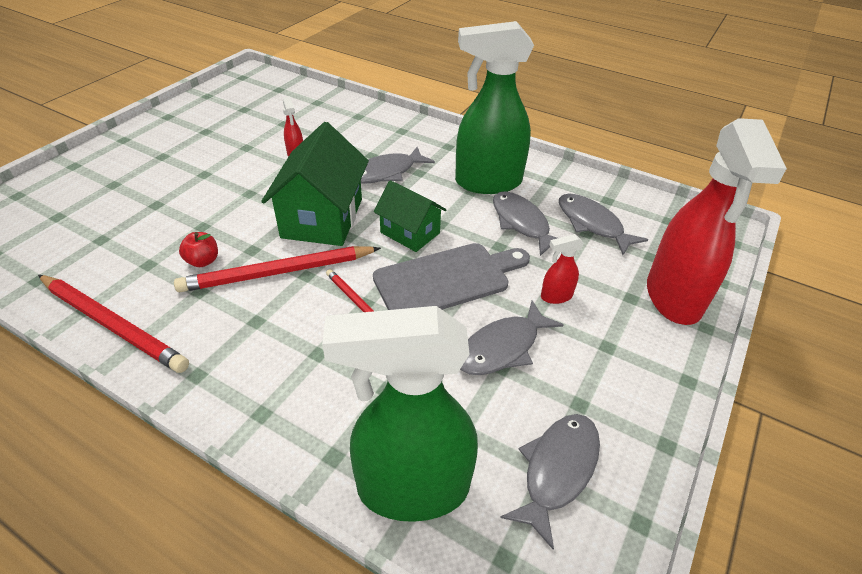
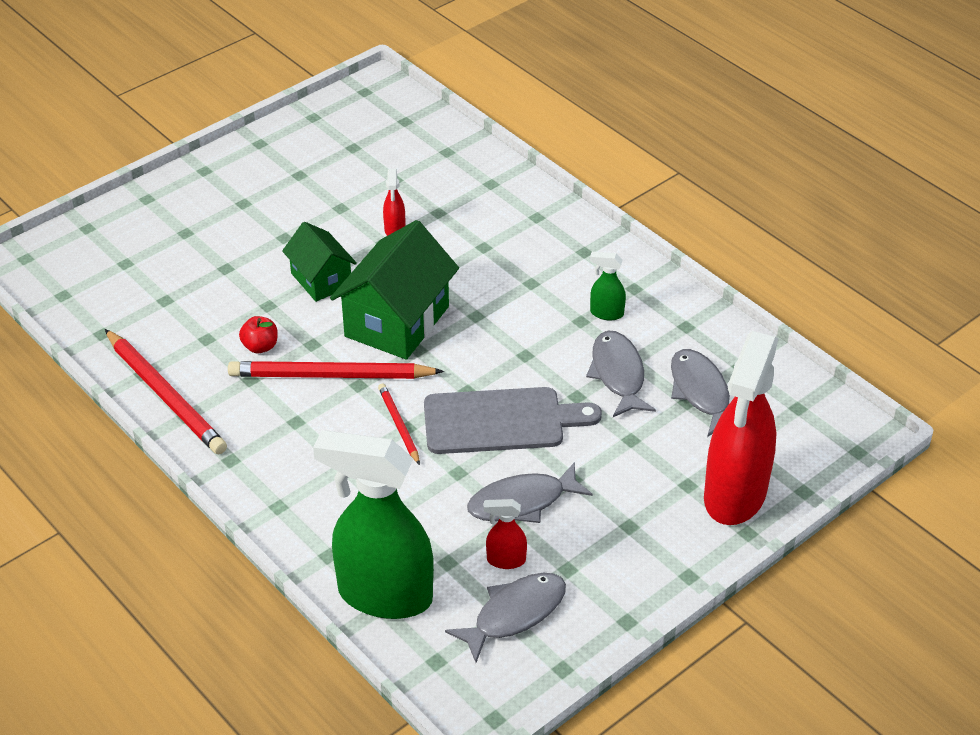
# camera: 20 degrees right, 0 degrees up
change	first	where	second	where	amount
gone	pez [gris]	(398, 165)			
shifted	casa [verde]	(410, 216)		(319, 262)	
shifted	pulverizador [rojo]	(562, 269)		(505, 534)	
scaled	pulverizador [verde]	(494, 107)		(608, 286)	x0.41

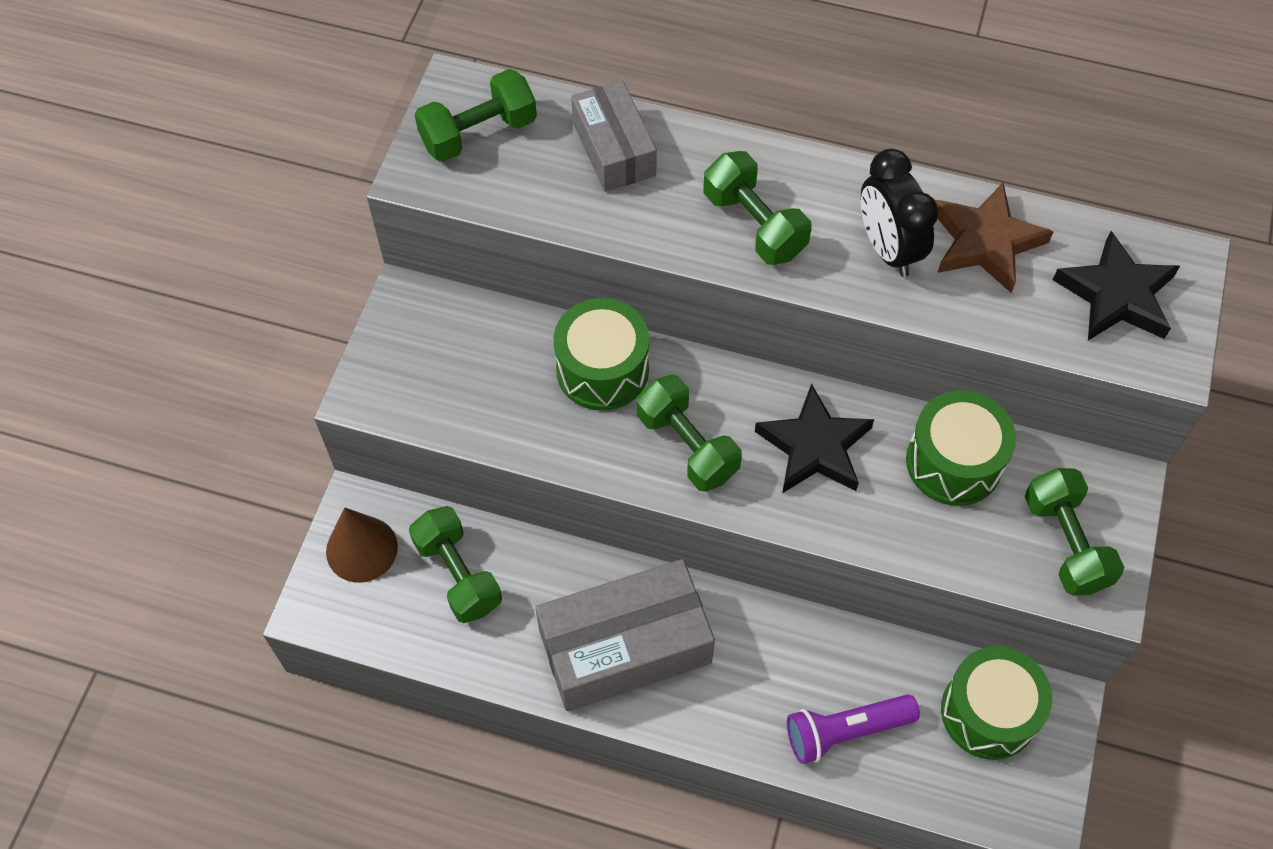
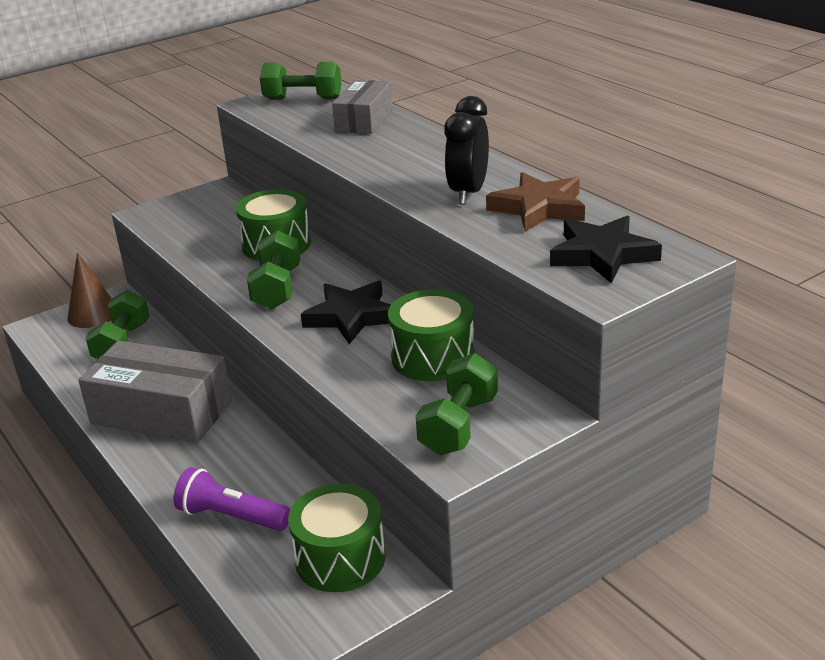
# camera: 40 degrees right, 30 degrees down
change	first	where	second	where	amount
gone	mancuerna [verde]	(757, 208)			

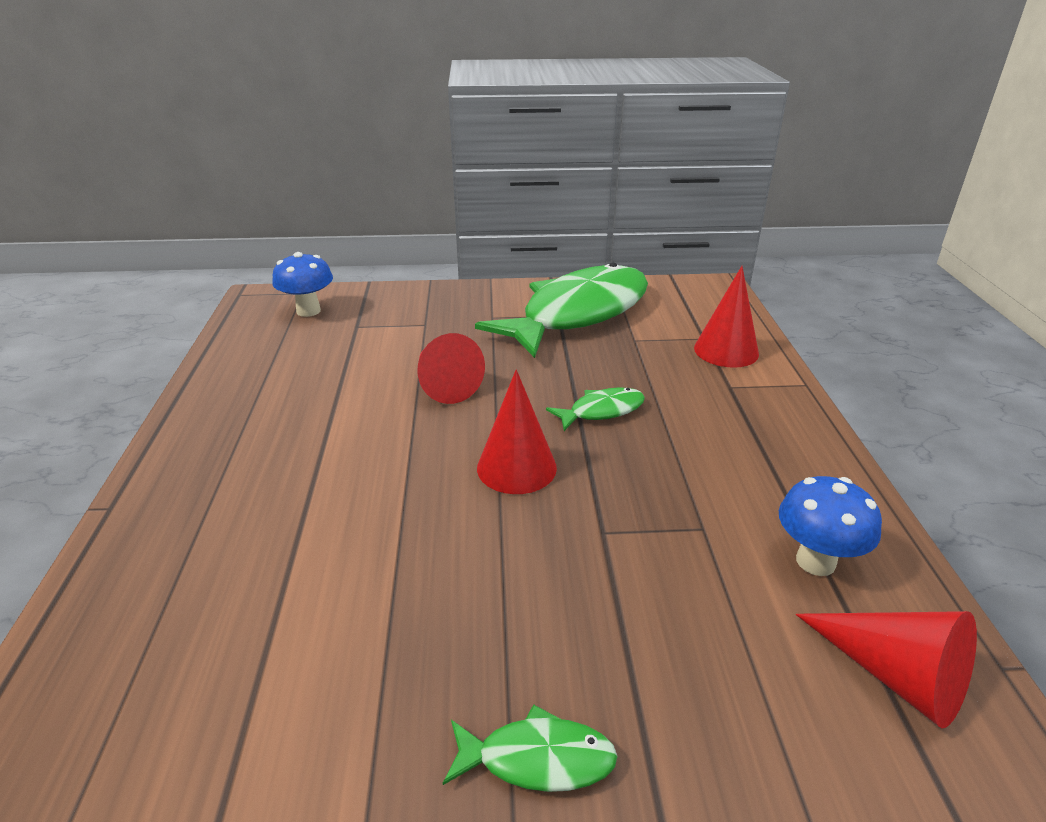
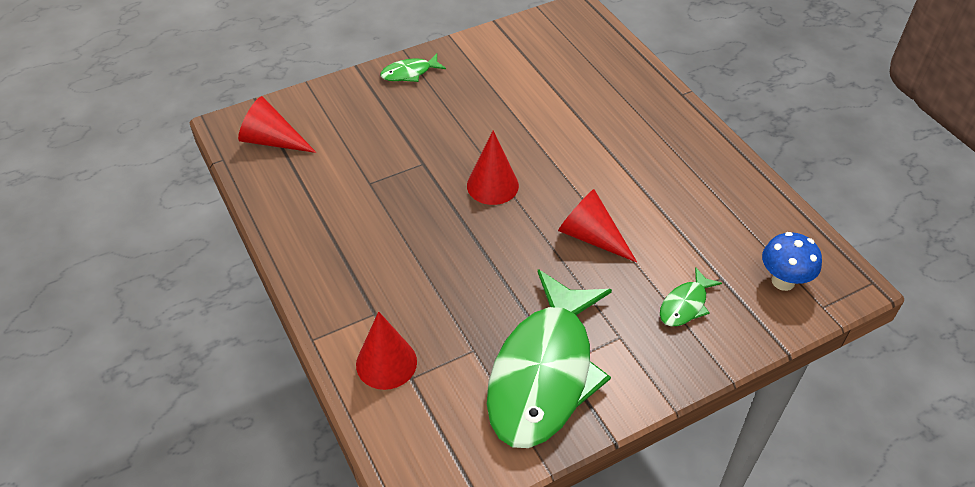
# camera: 155 degrees right, 15 degrees up
change	first	where	second	where	amount
gone	seta [azul]	(830, 526)			
shifted	pez [verde]	(595, 409)		(691, 296)	

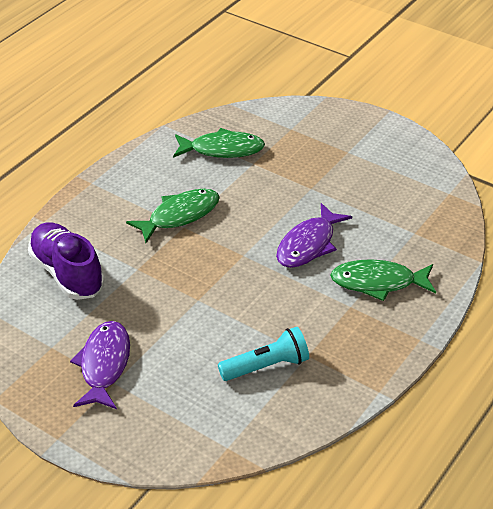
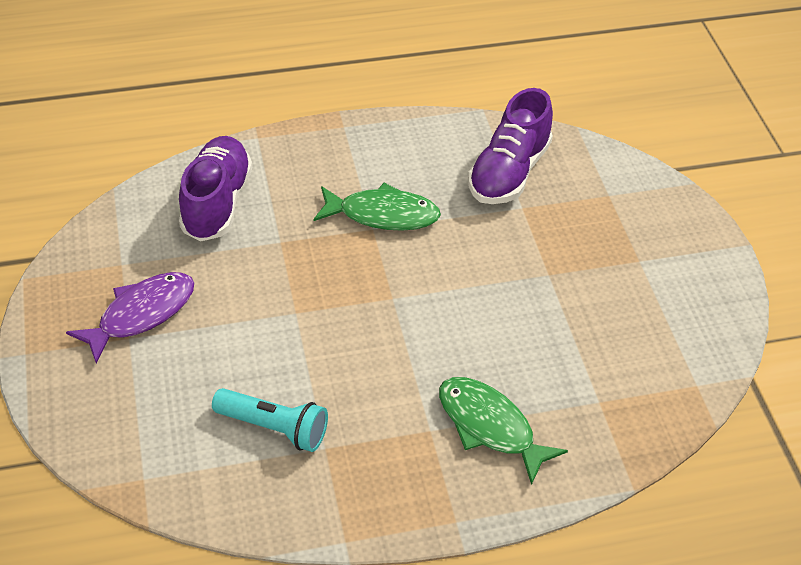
# camera: 40 degrees right, 5 degrees up
change	first	where	second	where	amount
gone	pez [morado]	(314, 235)			
swapped	pez [verde]	(219, 143)	zapato [morado]	(510, 146)	

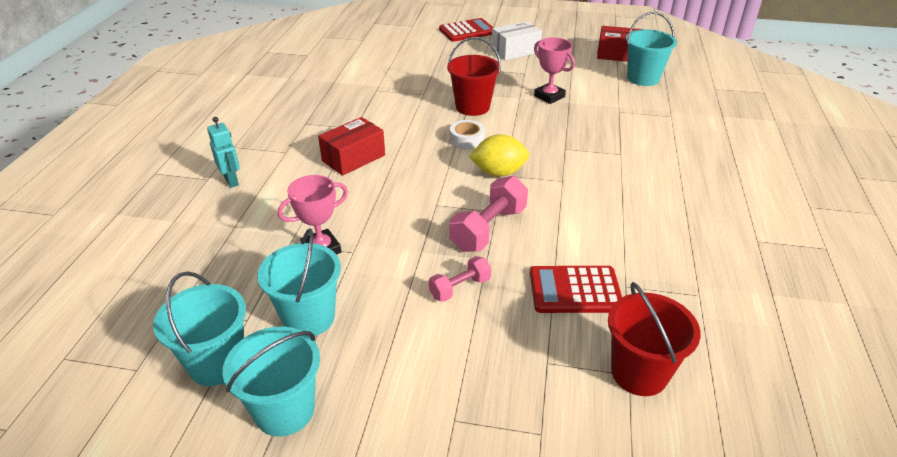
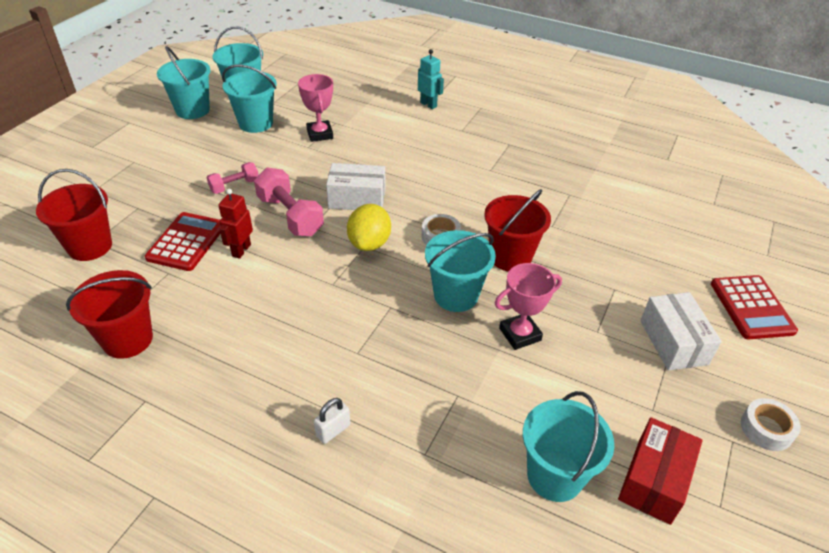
# camera: 105 degrees right, 5 degrees up
change	first	where	second	where	amount
gone	caja [rojo]	(351, 146)			
new			balde [rojo]	(109, 314)	
new			robot [rojo]	(235, 224)	
new			candado [blanco]	(332, 421)	
new			caja [blanco]	(355, 186)	
new			balde [turquesa]	(460, 271)	
new			cinta adhesiva [blanco]	(771, 424)	
rotated	robot [turquesa]	(223, 152)		(431, 79)	120 degrees counterclockwise
rotated	mancuerna [rosa]	(460, 279)		(233, 178)	75 degrees clockwise

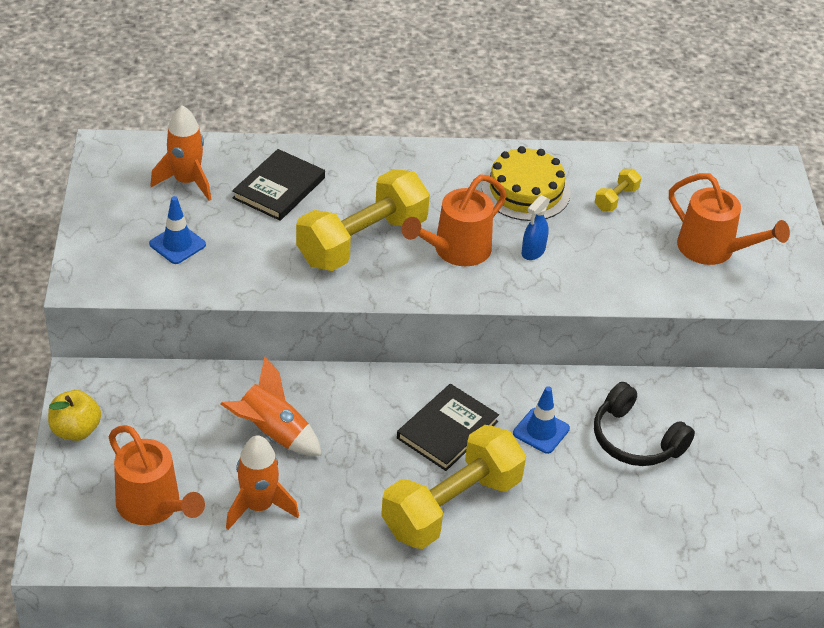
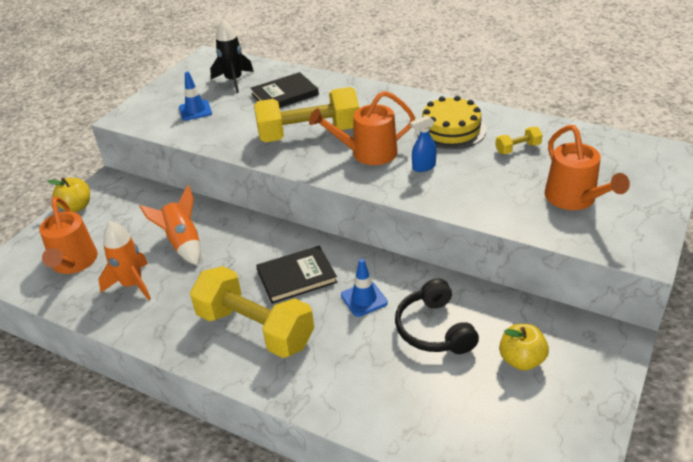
# camera: 35 degrees right, 5 degrees down
change	first	where	second	where	amount
new			manzana [amarillo]	(524, 347)	
repainted	cohete [naranja]	(180, 153)	cohete [negro]	(232, 56)	
rotated	mancuerna [amarillo]	(453, 487)		(252, 312)	45 degrees clockwise

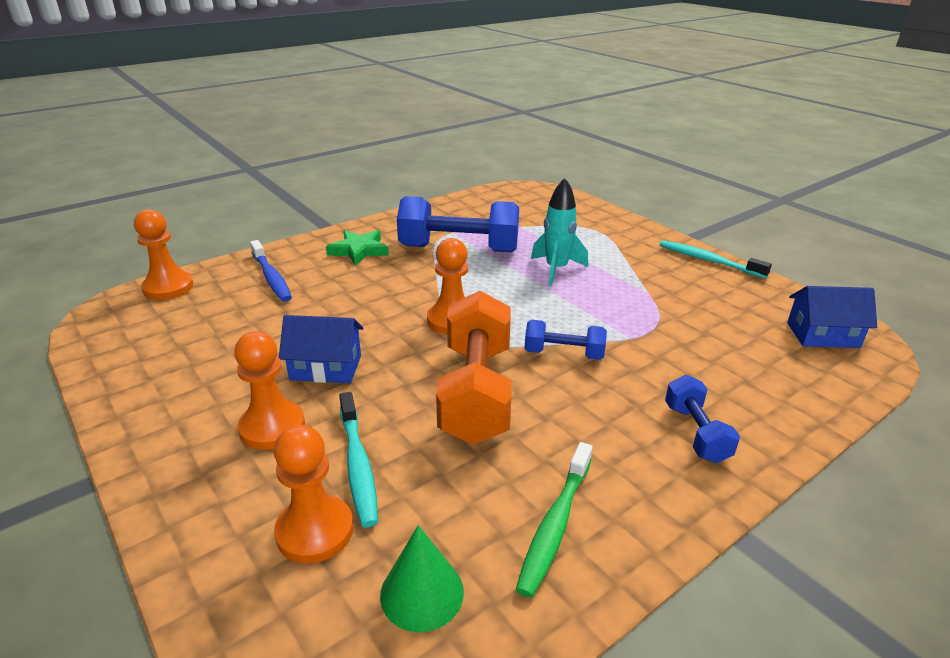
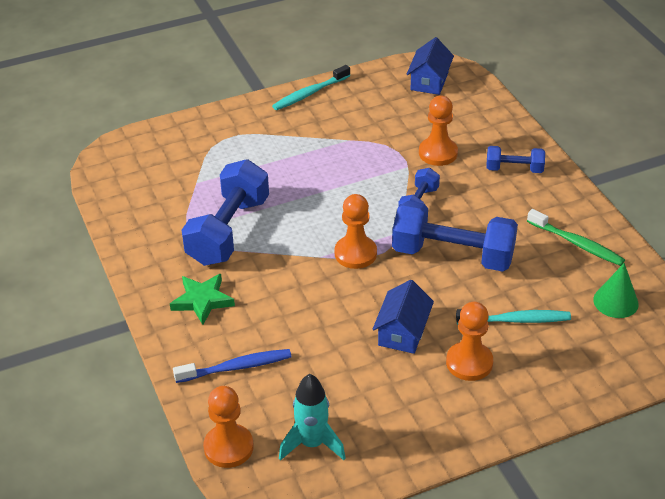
# camera: 75 degrees left, 10 degrees up
change	first	where	second	where	amount
shifted	peón [naranja]	(314, 494)		(438, 130)	
shifted	cohete [turquesa]	(559, 232)		(312, 417)	
repainted	mancuerna [naranja]	(474, 367)	mancuerna [azul]	(455, 236)	

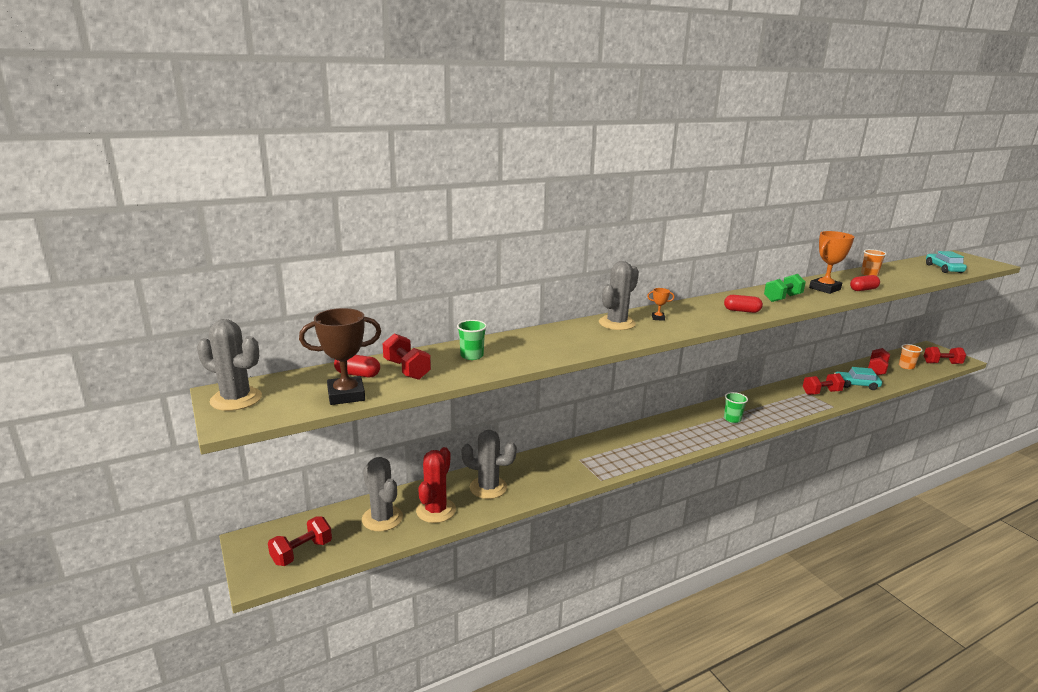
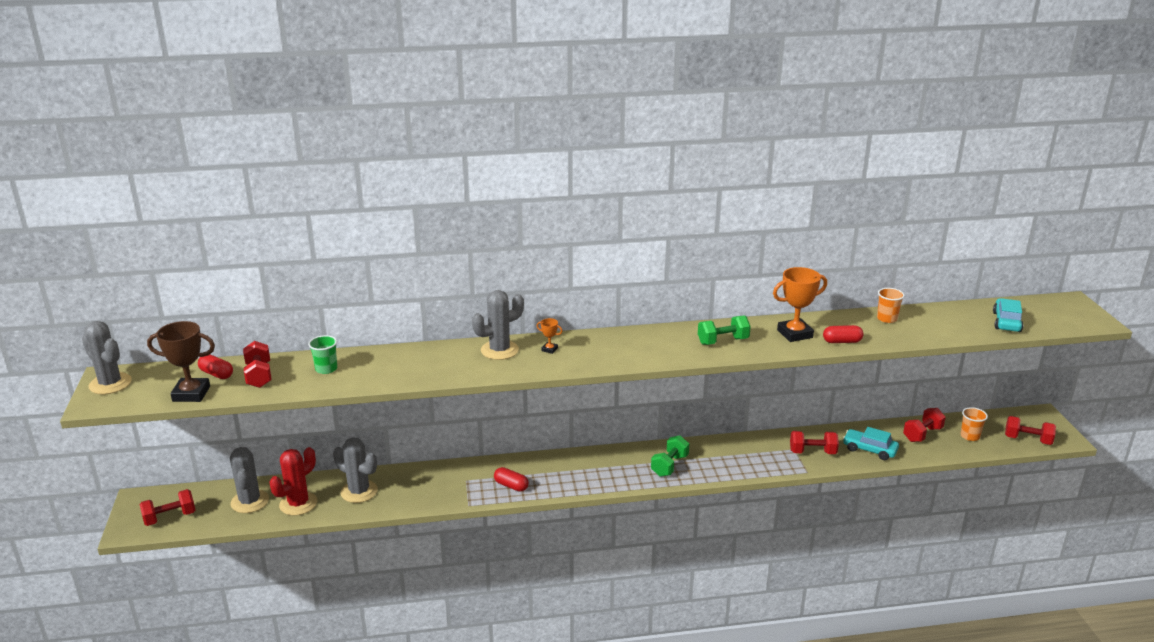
# camera: 20 degrees right, 5 degrees up
change	first	where	second	where	amount
shifted	cápsula [rojo]	(743, 304)		(511, 479)	
swapped	vaso [verde]	(736, 407)	mancuerna [verde]	(670, 456)	

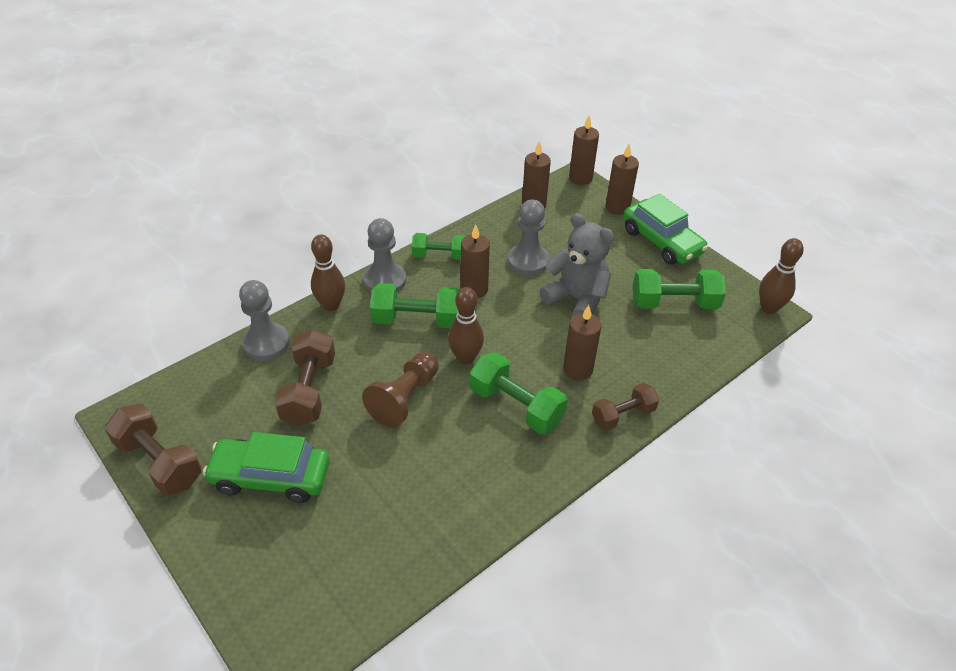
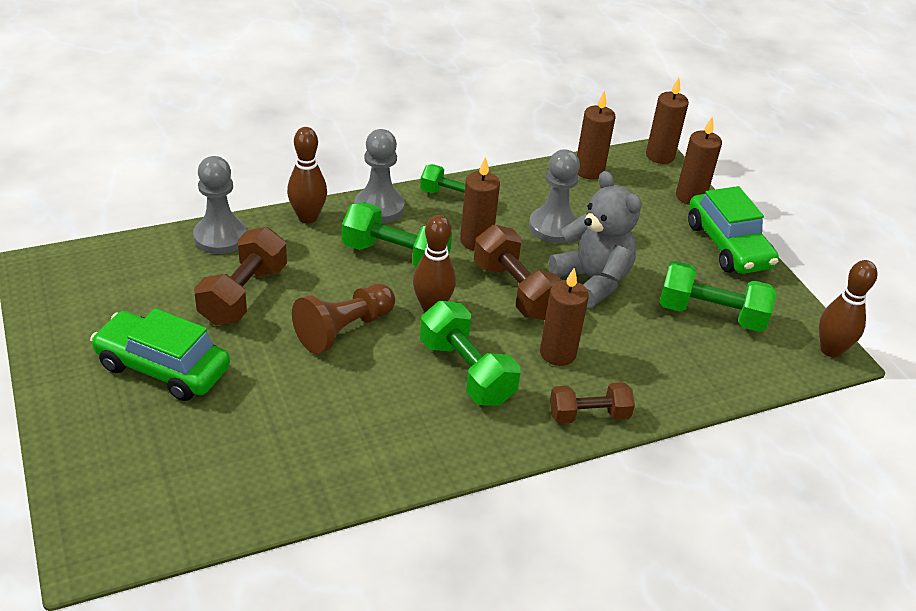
# camera: 15 degrees right, 5 degrees down
change	first	where	second	where	amount
shifted	mancuerna [marrón]	(153, 450)		(518, 272)	

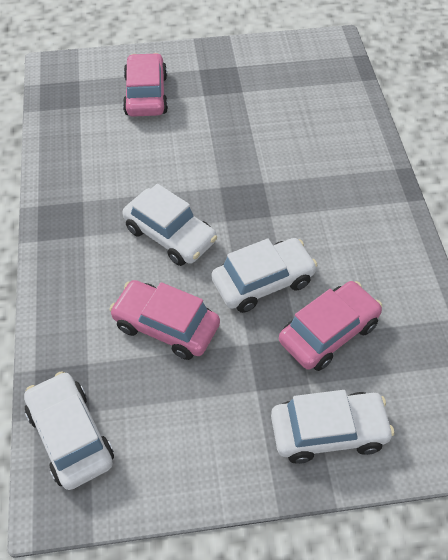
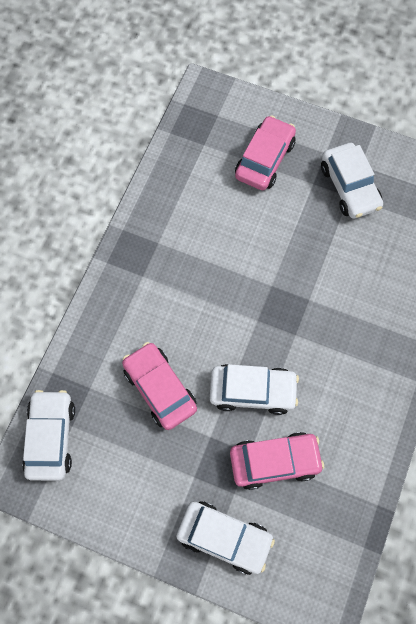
# camera: 30 degrees right, 15 degrees up
change	first	where	second	where	amount
shifted	coche [blanco]	(169, 225)		(352, 181)	

